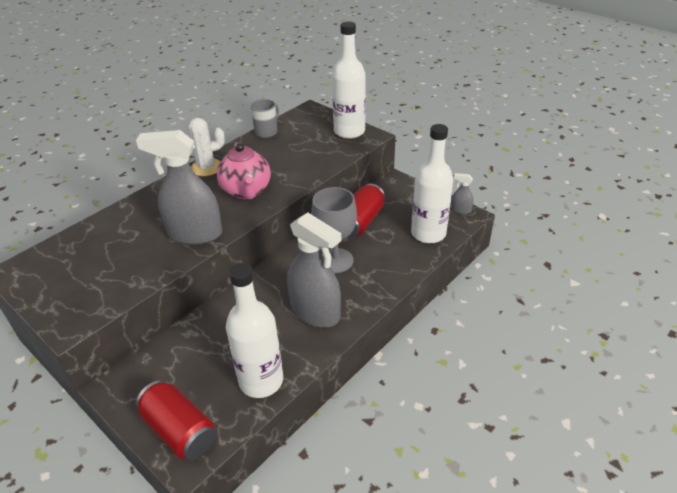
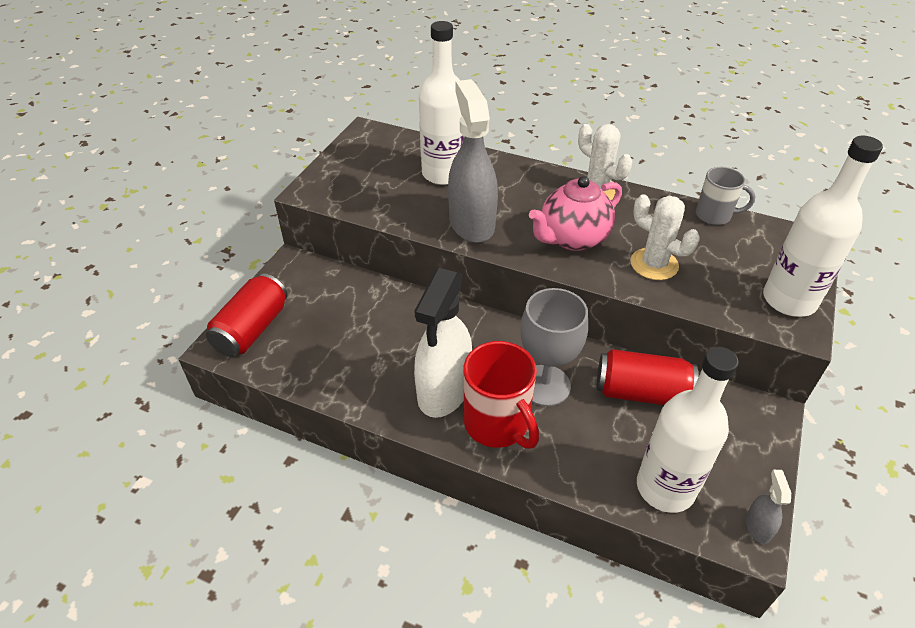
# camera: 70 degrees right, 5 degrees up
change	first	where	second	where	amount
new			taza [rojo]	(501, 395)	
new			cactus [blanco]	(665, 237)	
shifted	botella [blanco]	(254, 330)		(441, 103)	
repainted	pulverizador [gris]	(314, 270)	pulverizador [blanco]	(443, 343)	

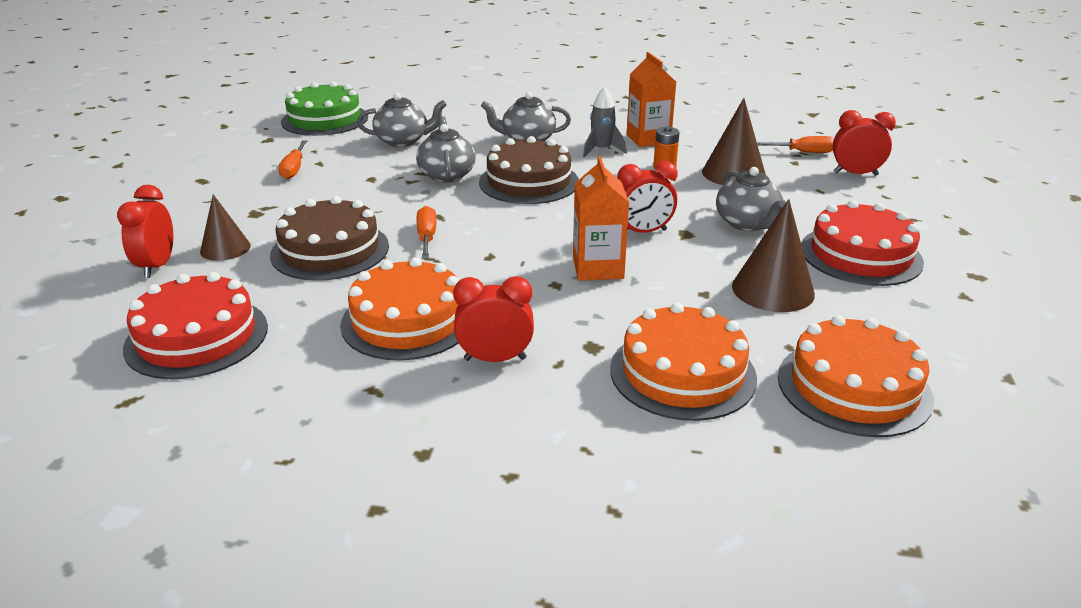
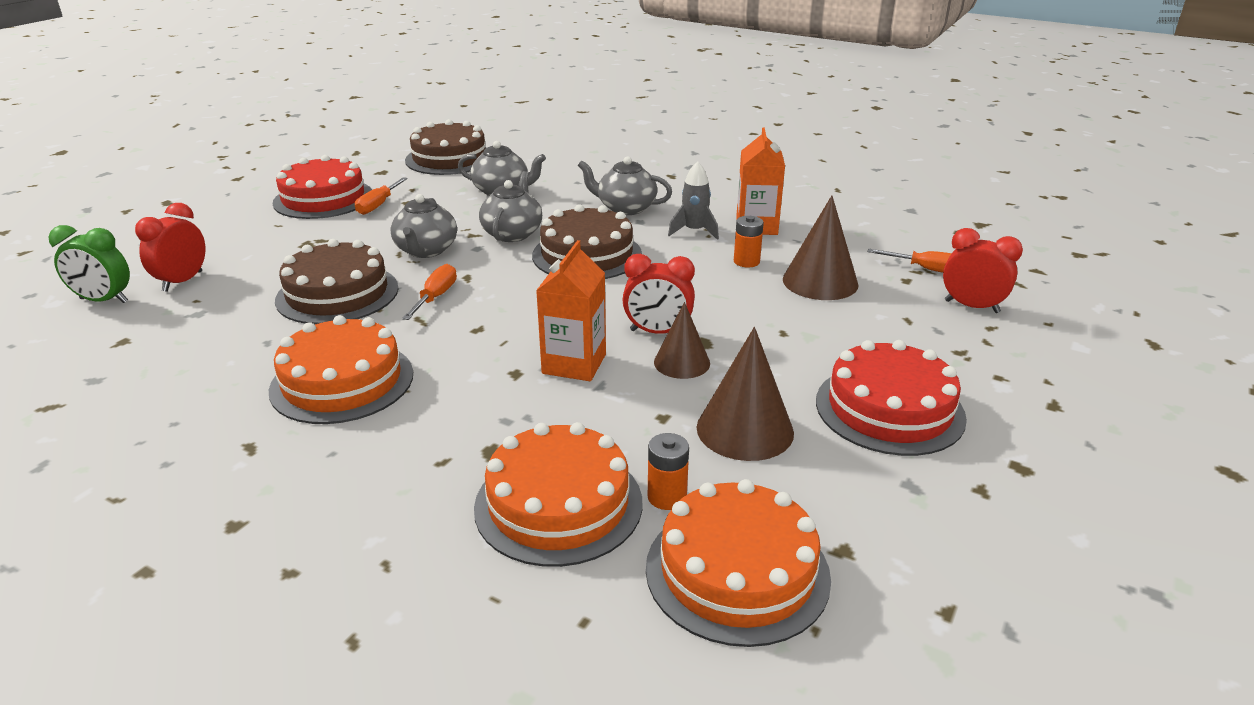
# camera: 20 degrees right, 0 degrees up
change	first	where	second	where	amount
gone	despertador [rojo]	(493, 319)			
new			despertador [verde]	(89, 264)	
new			pila [naranja]	(668, 471)	
shifted	tarta [rojo]	(195, 325)		(322, 187)	
shifted	cono [marrón]	(225, 227)		(682, 340)	
shifted	tetera [gris]	(751, 199)		(423, 226)	
repainted	tarta [verde]	(324, 108)	tarta [marrón]	(445, 147)	

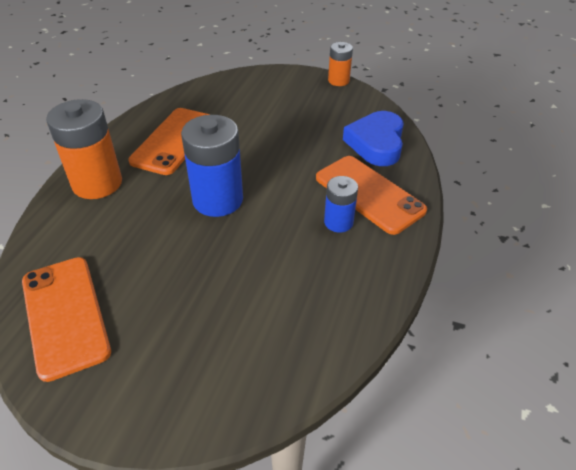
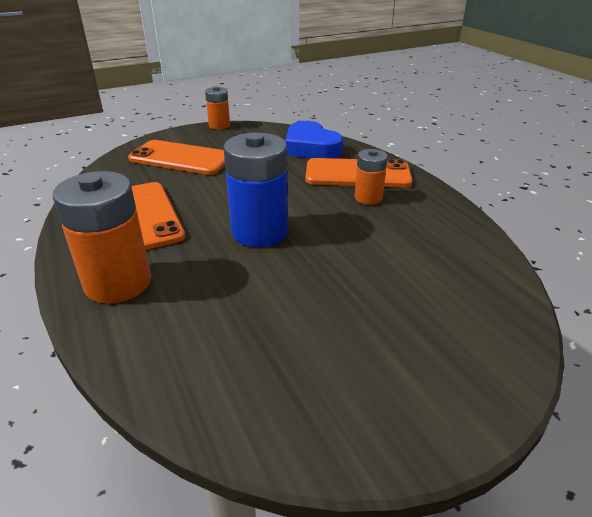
# camera: 45 degrees left, 10 degrees down
change	first	where	second	where	amount
shifted	móvil [naranja]	(66, 319)		(176, 157)	
repainted	pila [azul]	(341, 204)	pila [naranja]	(371, 177)	

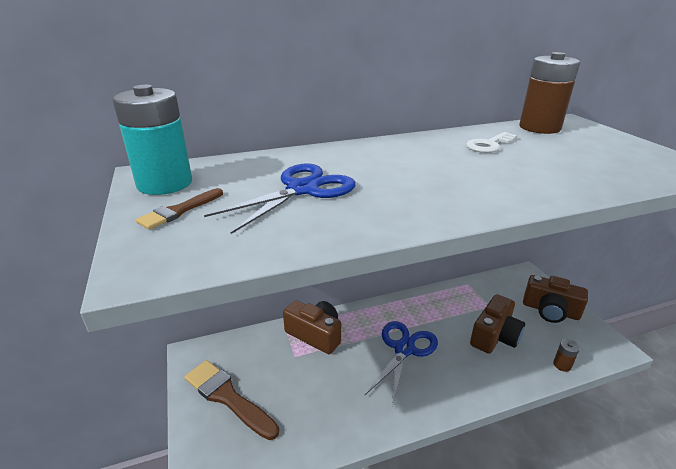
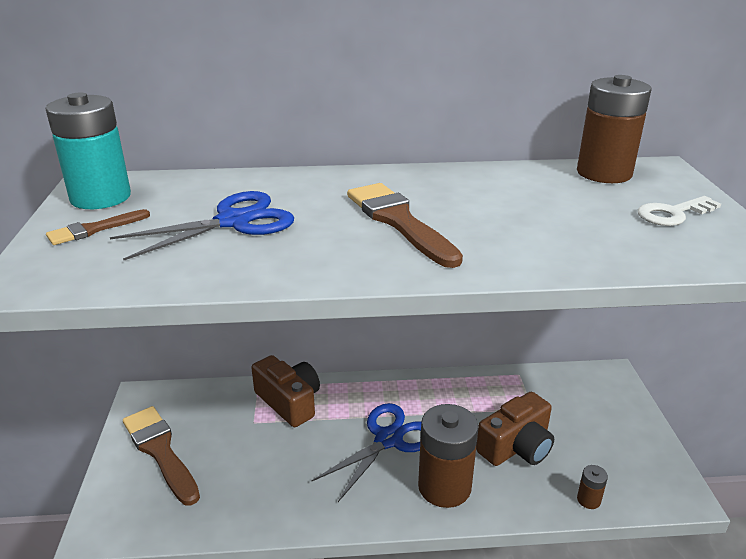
# camera: 15 degrees right, 0 degrees up
change	first	where	second	where	amount
gone	cámara [marrón]	(555, 299)			
new			pincel [marrón]	(405, 225)	
new			pila [marrón]	(448, 456)	
shifted	llave [blanco]	(491, 142)		(679, 211)	

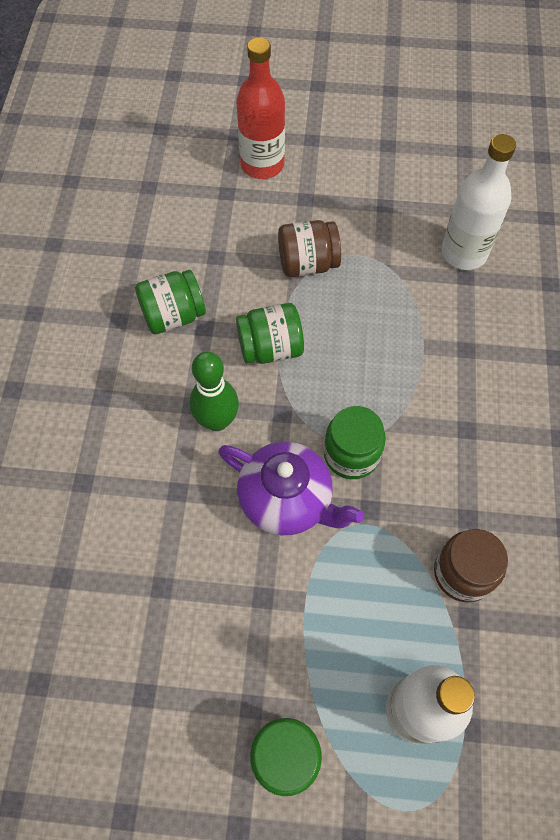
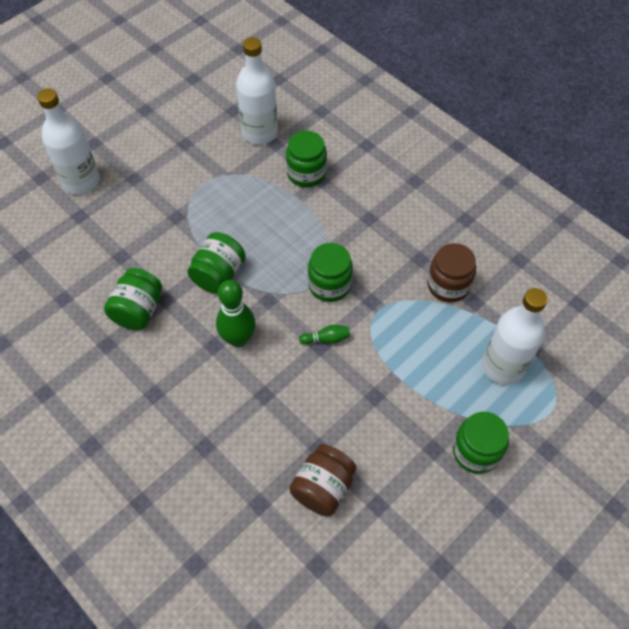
# camera: 50 degrees left, 5 degrees down
change	first	where	second	where	amount
new			tarro [verde]	(306, 159)	
shifted	tarro [marrón]	(309, 248)		(322, 480)	
swapped	tetera [morado]	(291, 488)	bolo [verde]	(324, 334)	
repainted	botella [rojo]	(260, 108)	botella [blanco]	(68, 141)	

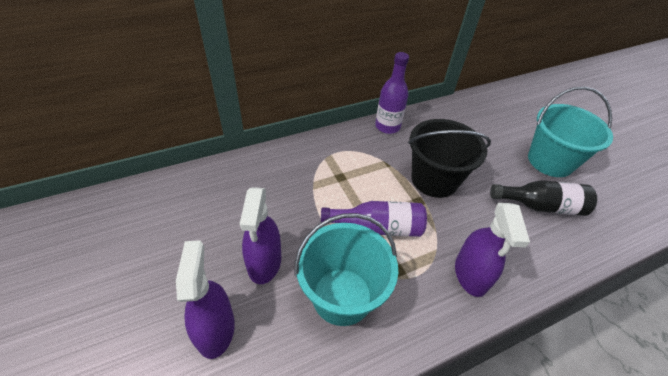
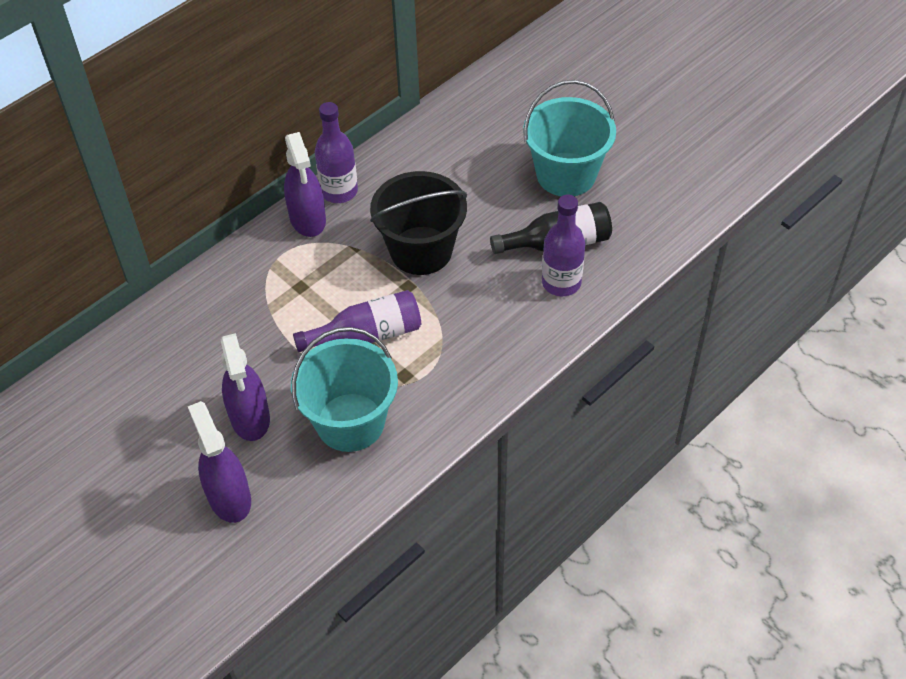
# camera: 15 degrees left, 5 degrees up
change	first	where	second	where	amount
new			botella [morado]	(563, 245)	
shifted	pulverizador [morado]	(492, 250)		(305, 184)	

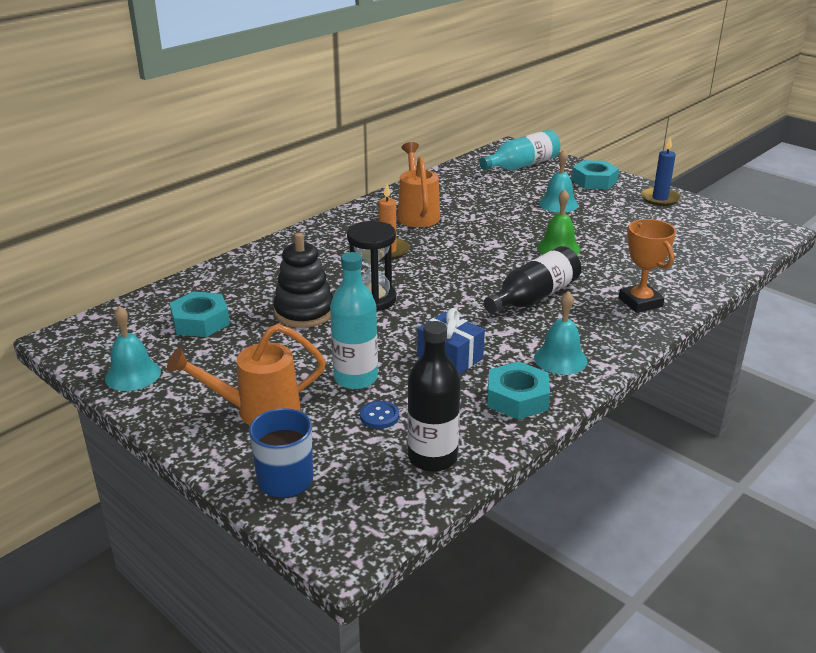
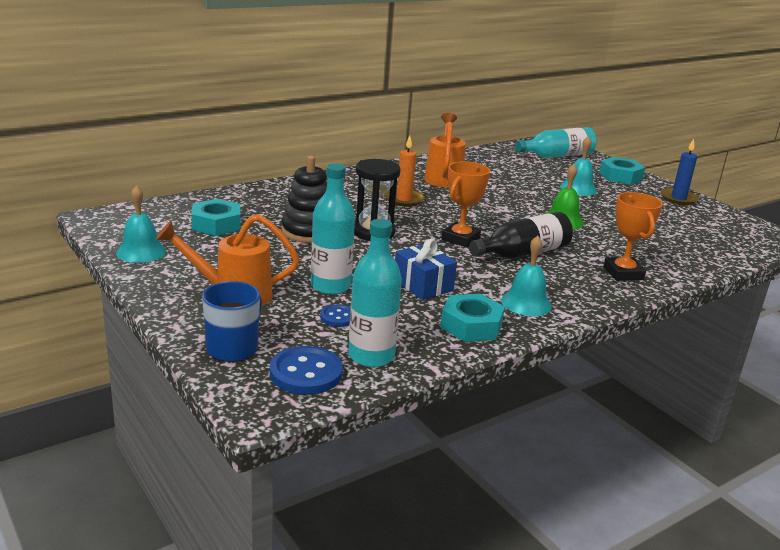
# camera: 10 degrees right, 5 degrees down
change	first	where	second	where	amount
new			botón [azul]	(306, 370)	
new			trofeo [naranja]	(465, 204)	
repainted	botella [negro]	(434, 396)	botella [turquesa]	(375, 293)	

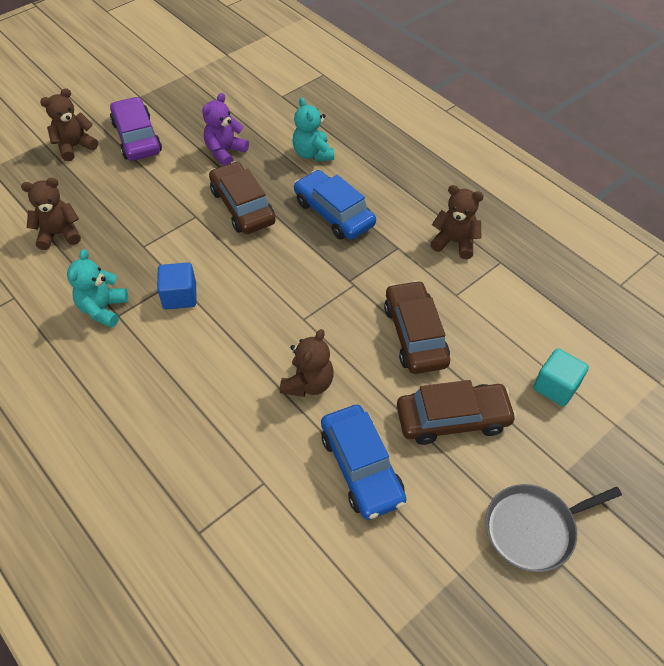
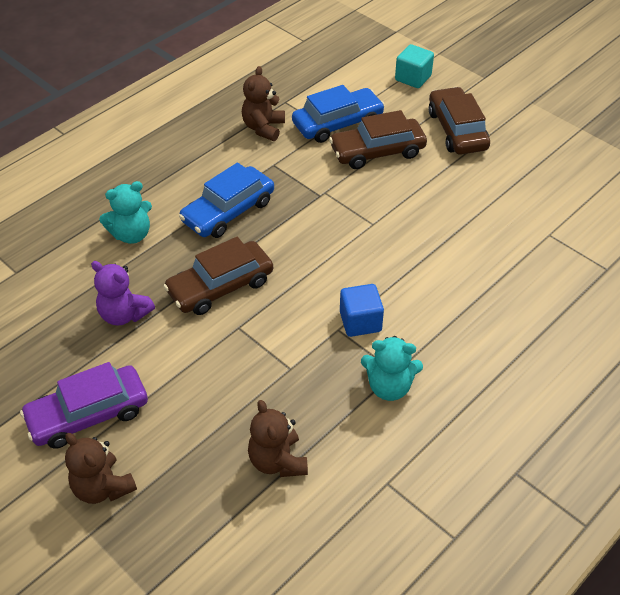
# camera: 95 degrees left, 5 degrees down
change	first	where	second	where	amount
gone	osito [marrón]	(307, 363)			
gone	sartén [gris]	(553, 528)			
shifted	coche [azul]	(363, 462)		(338, 114)	

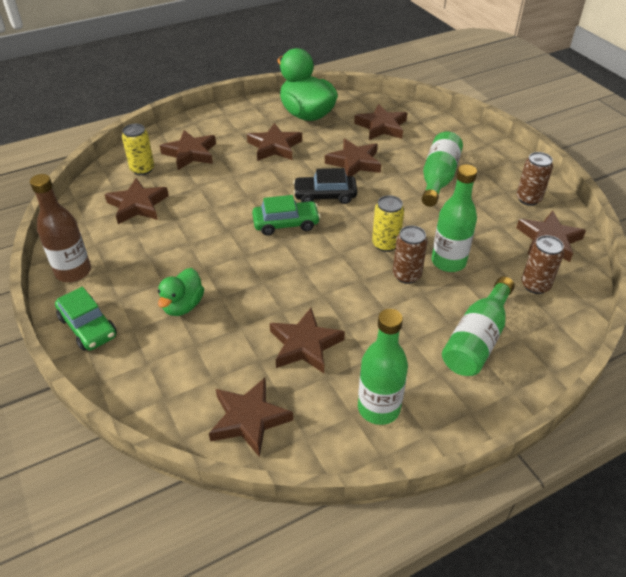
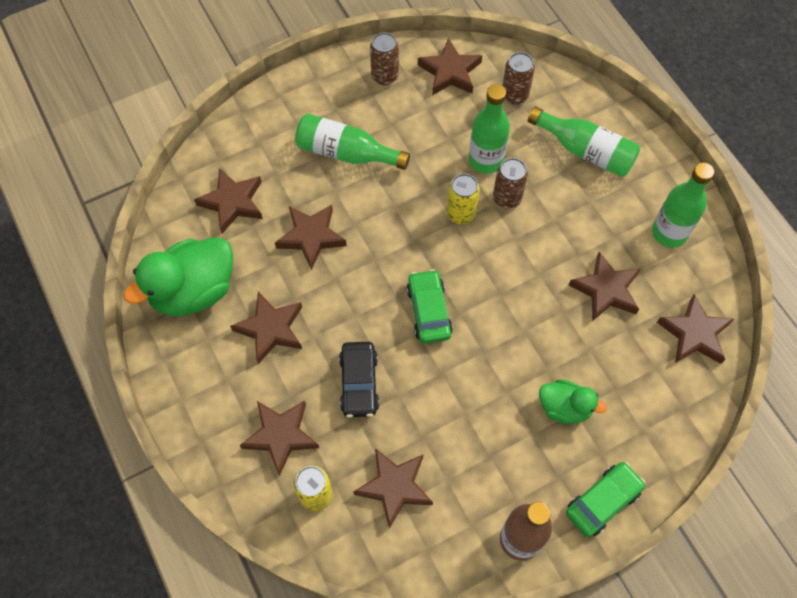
# camera: 90 degrees left, 20 degrees up
change	first	where	second	where	amount
shifted	coche [negro]	(325, 186)		(359, 380)	

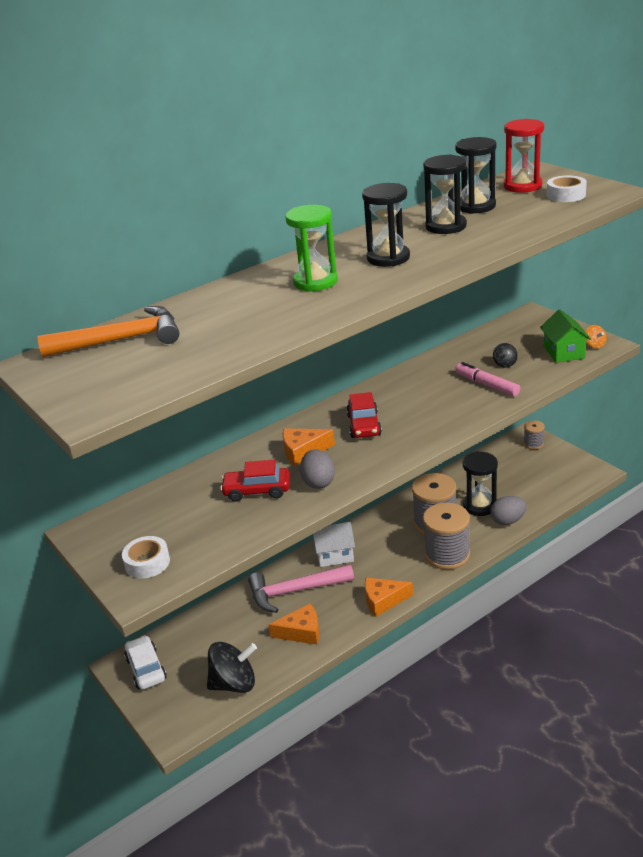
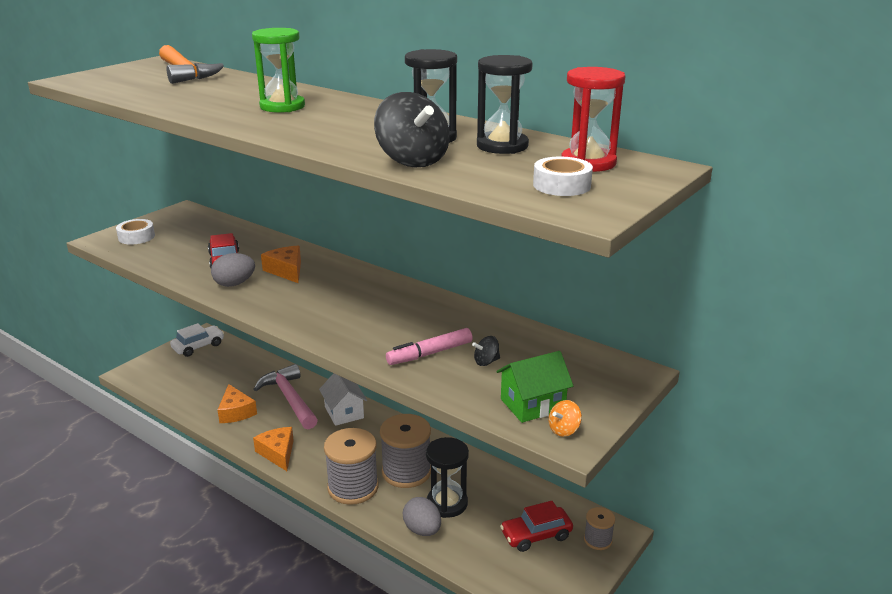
# camera: 70 degrees right, 5 degrees down
change	first	where	second	where	amount
gone	reloj de arena [negro]	(386, 225)			
shifted	peonza [negro]	(232, 667)		(412, 130)	
shifted	coche [rojo]	(364, 415)		(536, 526)	
rotated	rotulador [rosa]	(487, 379)		(429, 346)	150 degrees counterclockwise

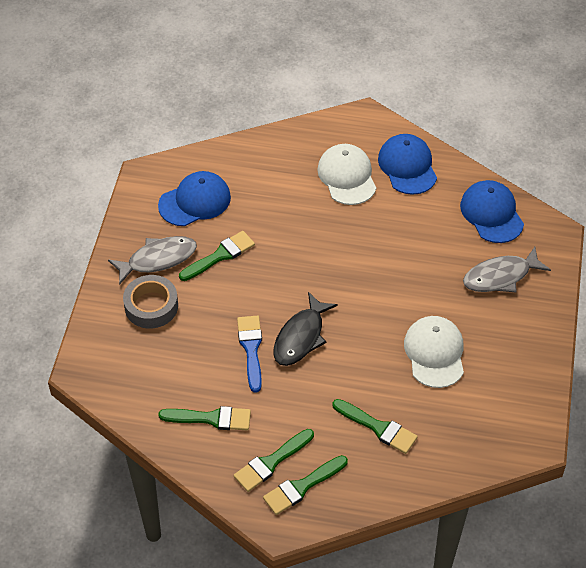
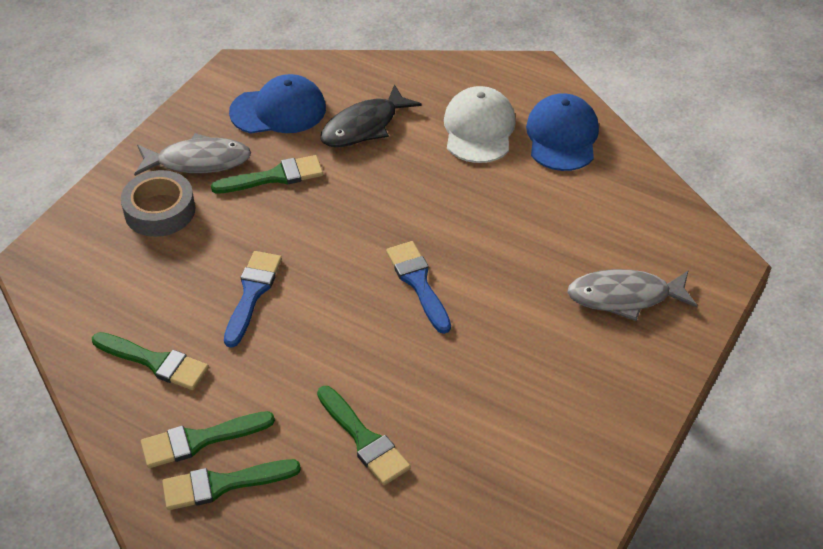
# camera: 20 degrees right, 5 degrees down
change	first	where	second	where	amount
gone	gorra [blanco]	(434, 352)			
gone	gorra [azul]	(492, 211)			
new			pincel [azul]	(418, 287)	
shifted	pez [negro]	(305, 329)		(371, 115)	

